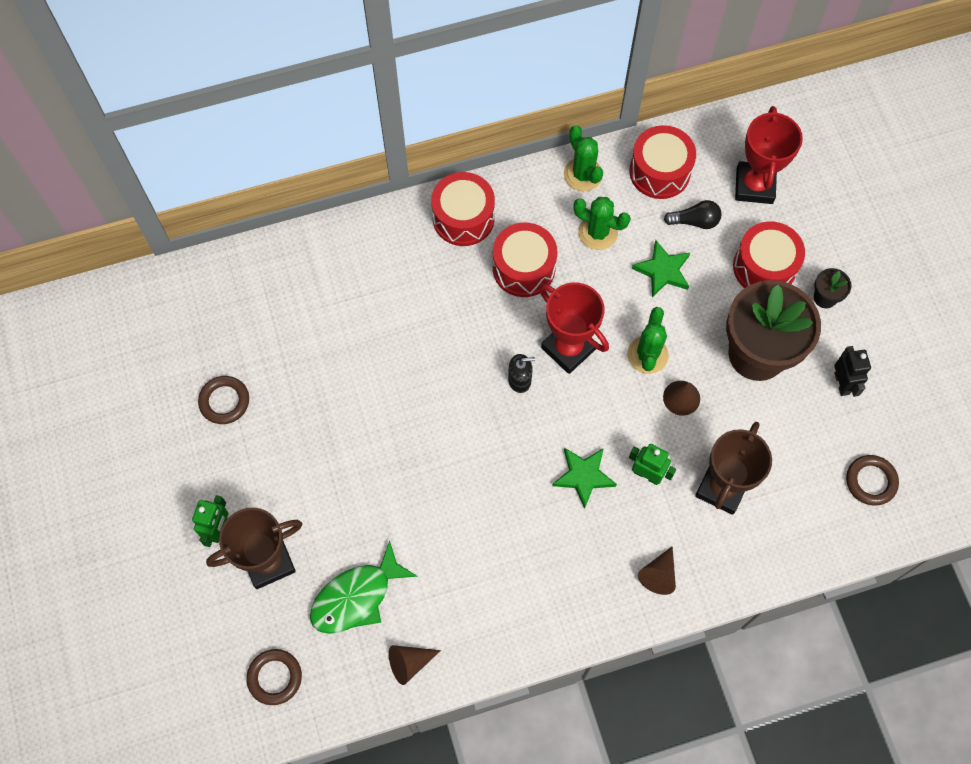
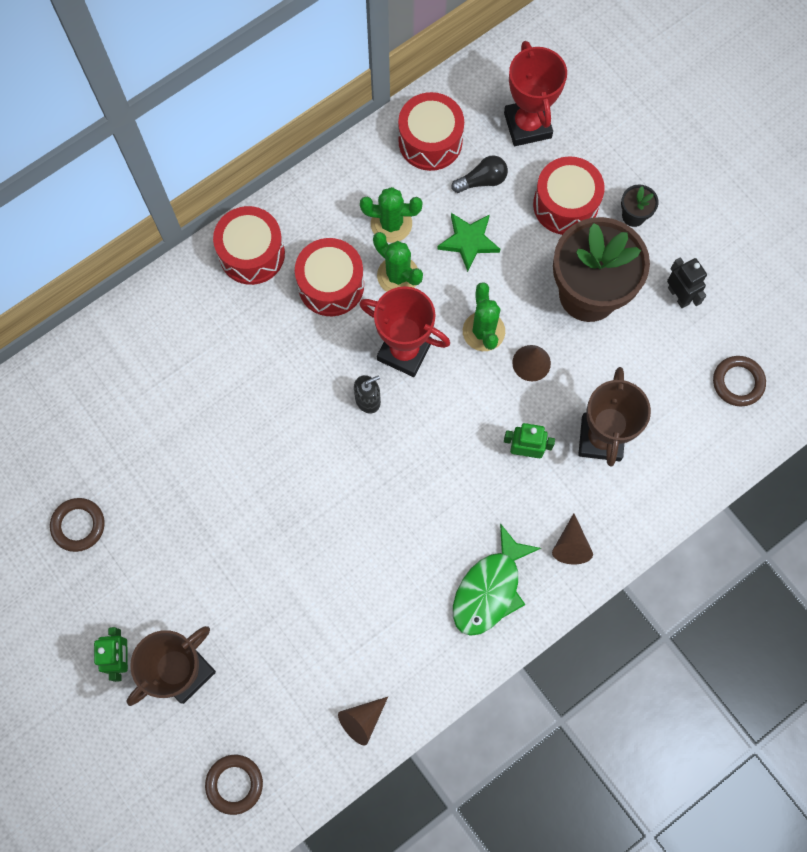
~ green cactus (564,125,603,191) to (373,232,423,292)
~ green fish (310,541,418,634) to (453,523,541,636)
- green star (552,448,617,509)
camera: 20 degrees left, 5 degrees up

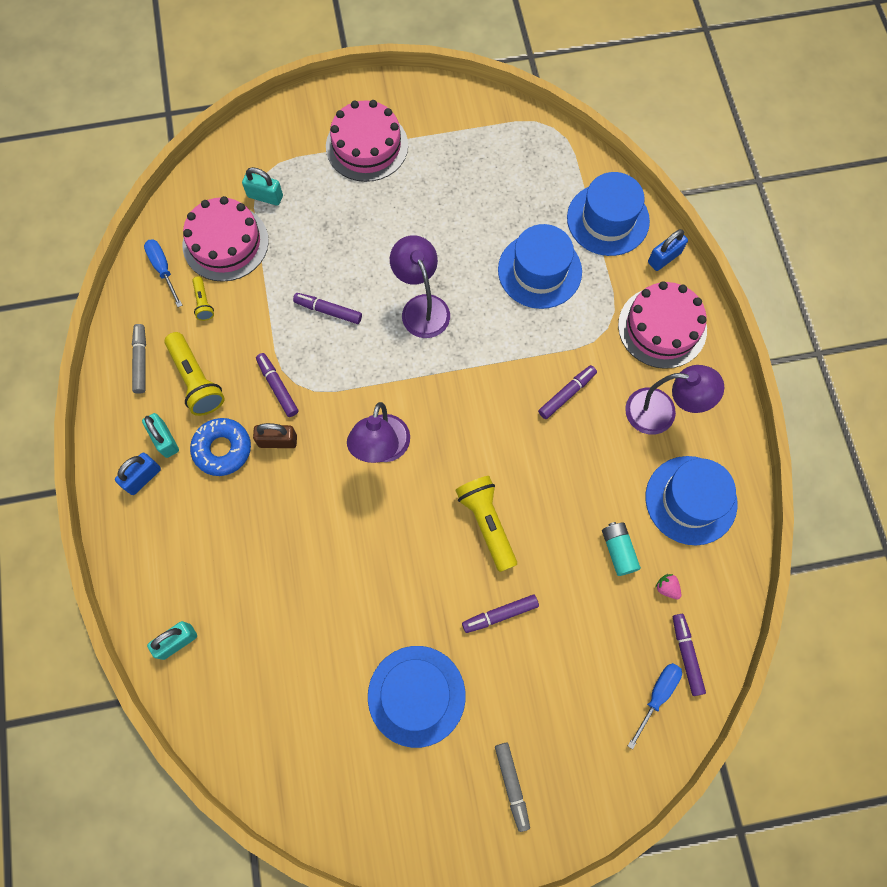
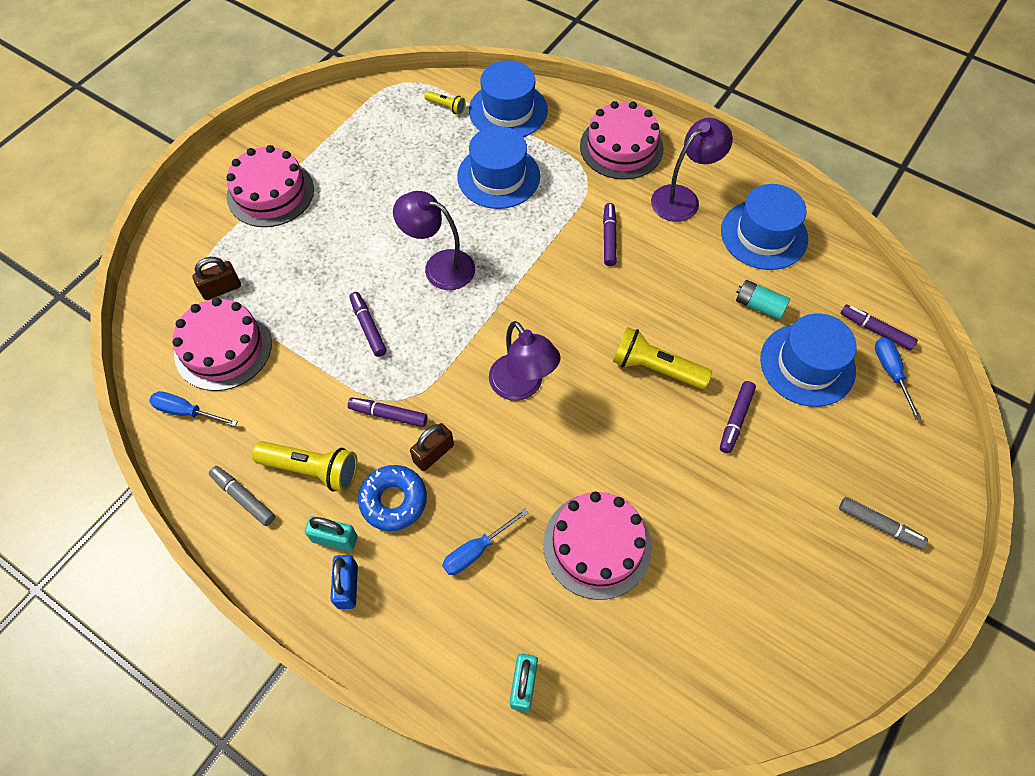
~ turquoise padlock (242,167,283,205) to brown padlock (192,257,241,300)
~ purple marker (293,293,362,324) = (349,292,387,357) 90 degrees clockwise
~ yellow flashlight (192,276,214,321) to (424,91,466,115)
+ blue screwdriver (442,509,528,575)
+ pink cake (543,492,652,600)
~ blue hat (368,646,466,748) to (760,313,856,407)
- blue padlock (648,229,688,271)
- pink strawberry (656,574,681,599)
camera: 45 degrees left, 10 degrees down

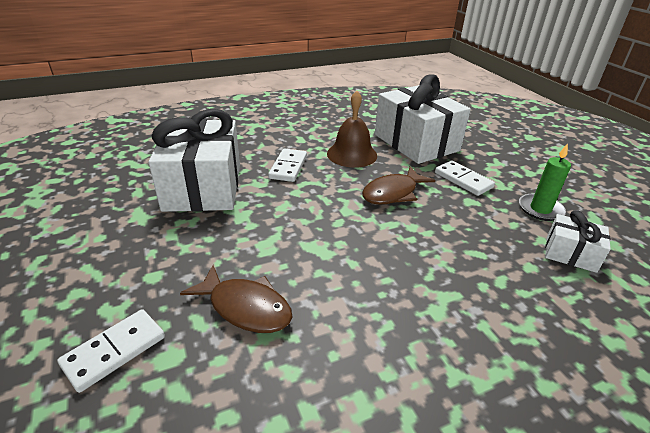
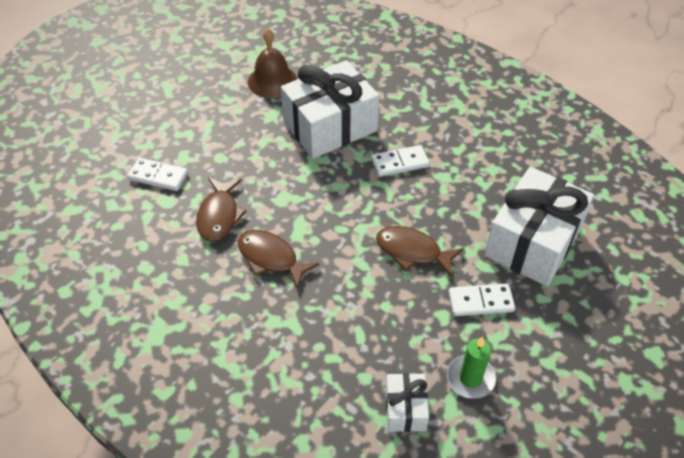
+ brown fish (238,230,320,289)
~ brown bell (327,91,377,168) to (248,28,297,98)
~ white domino (435,161,495,196) = (449,283,515,316) 60 degrees clockwise
camera: 65 degrees right, 15 degrees up

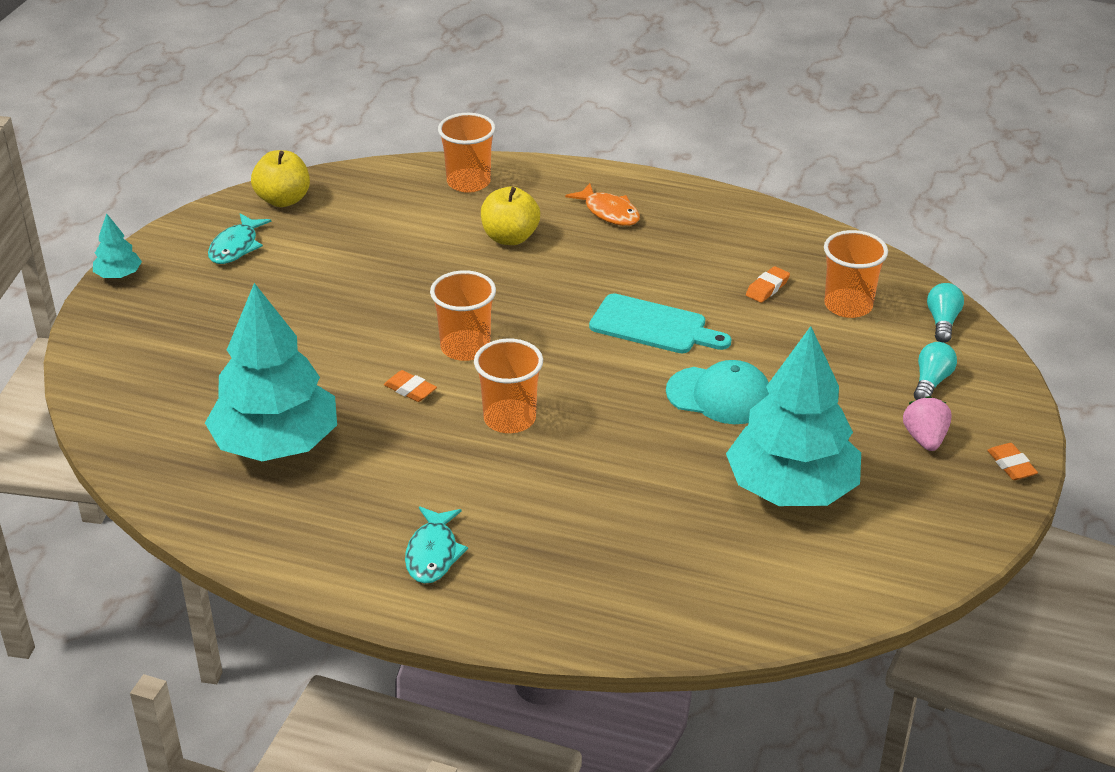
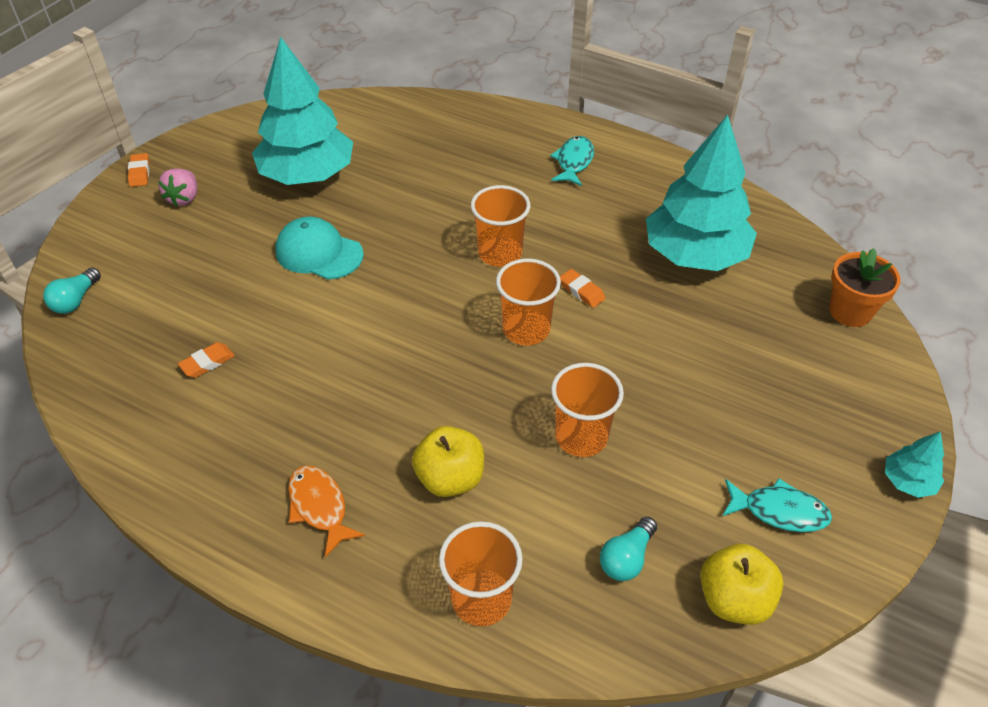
~ orange cup (824,230,888,318) to (551,363,624,457)
~ turquoise light bulb (914,342,957,400) to (600,517,657,581)
~ turquoise fish (208,213,271,264) = (722,478,832,532) 75 degrees clockwise
+ orange flower pot (829,248,901,327)
- turquoise cutting board (589,294,731,353)
camera: 170 degrees left, 10 degrees up

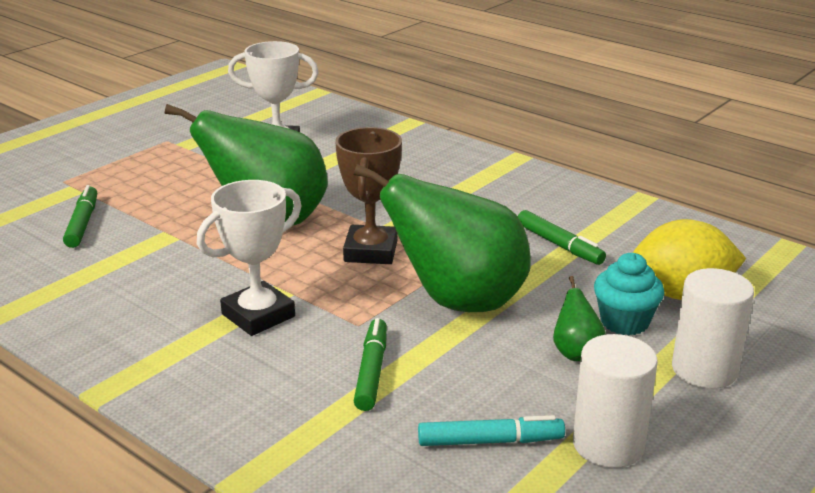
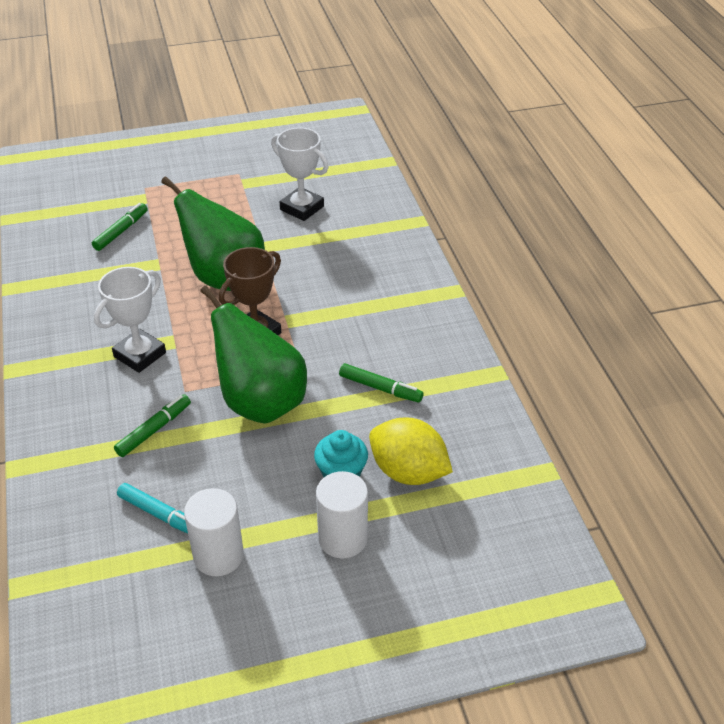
~ white trophy (197,180,302,336) = (94,267,166,373) 45 degrees counterclockwise
~ green marker (518,210,606,265) = (339,363,424,403) 60 degrees counterclockwise
- green pear (553,276,606,361)
camera: 35 degrees right, 15 degrees up

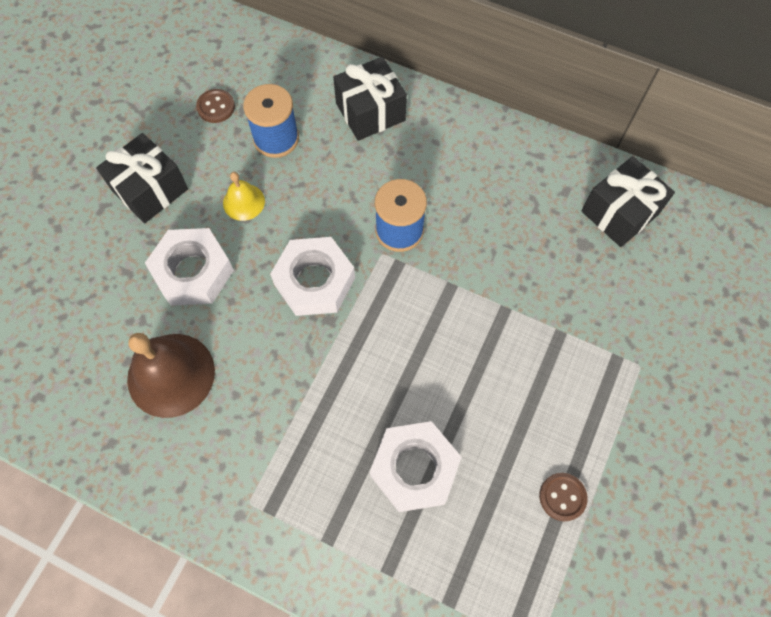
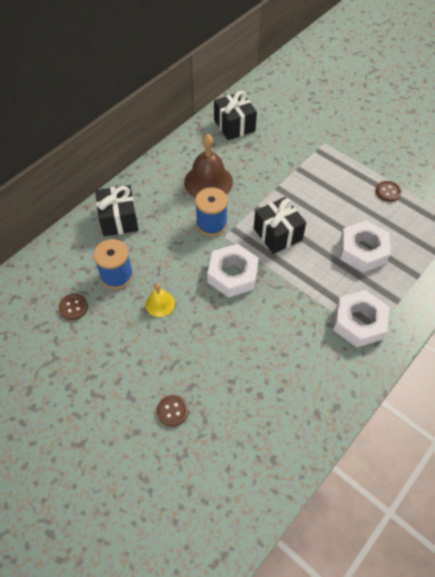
+ brown button (157,395,188,427)
~ brown bell (127,333,215,418) to (184,134,233,198)
~ black gift (96,133,188,223) to (254,197,306,254)
~ white nut (145,228,234,306) to (333,290,389,347)
camera: 75 degrees left, 10 degrees down

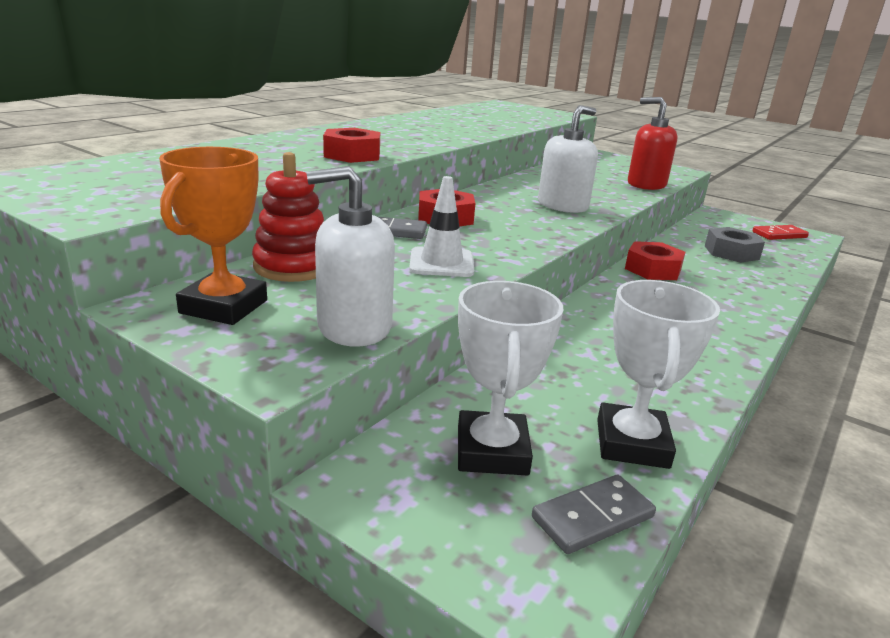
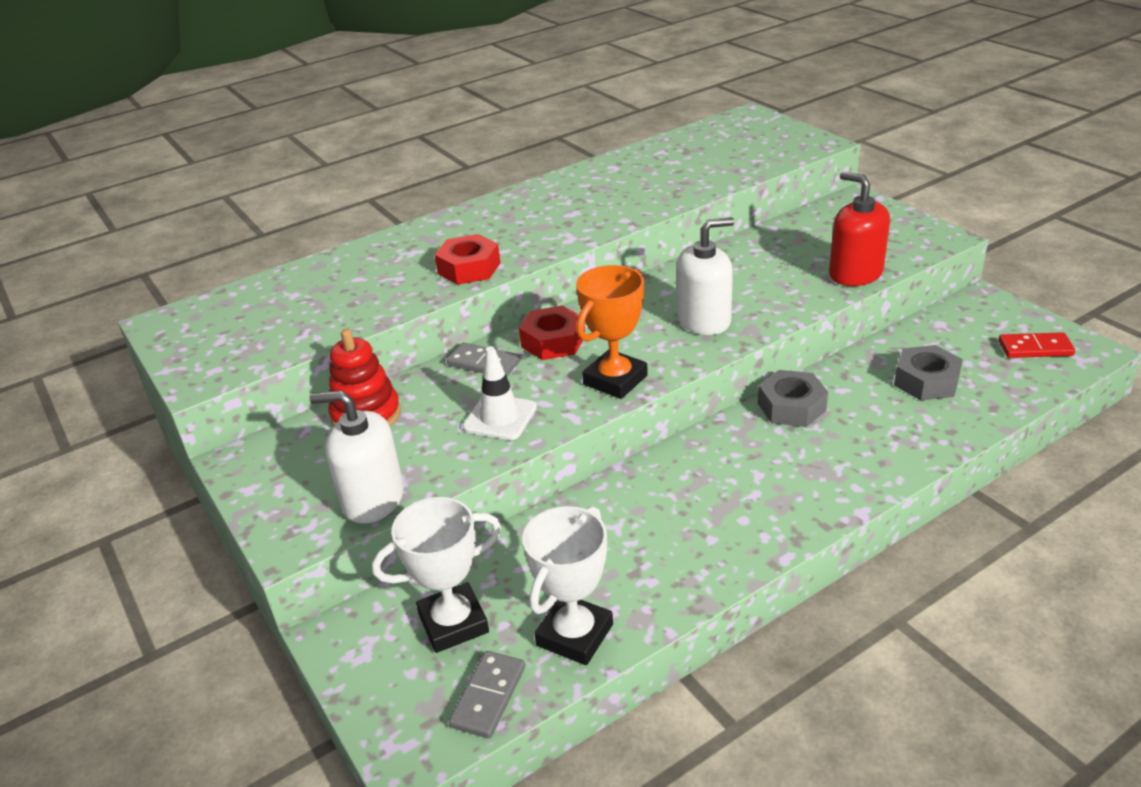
~ white trophy (458,281,563,476) = (372,497,501,653) 45 degrees clockwise
~ grey domino (532,475,656,554) = (449,651,525,738) 60 degrees counterclockwise
~ orange trophy (159,147,267,325) to (576,265,648,399)
~ red nut (625,241,685,280) to grey nut (758,370,828,427)
camera: 25 degrees right, 10 degrees up

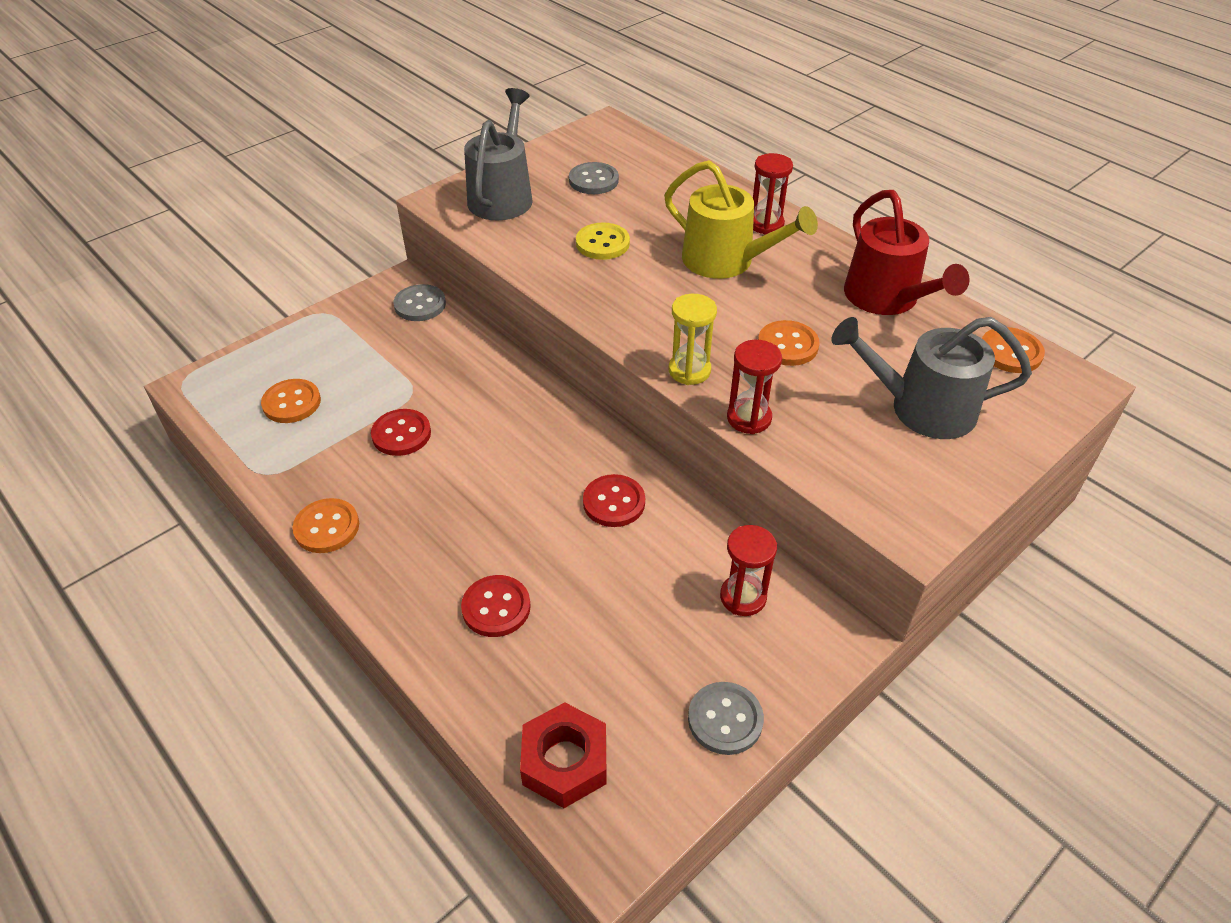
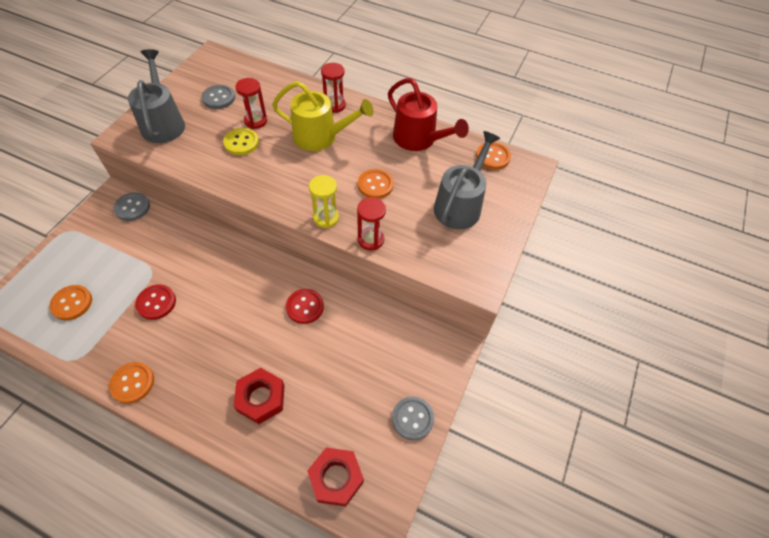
~ red button (461,575,531,637) to red nut (233,368,285,424)
~ red hourglass (720,525,777,616) to (235,78,267,129)
~ grey watering can (831,317,1032,439) = (434,131,500,229) 135 degrees clockwise
camera: 25 degrees left, 10 degrees up

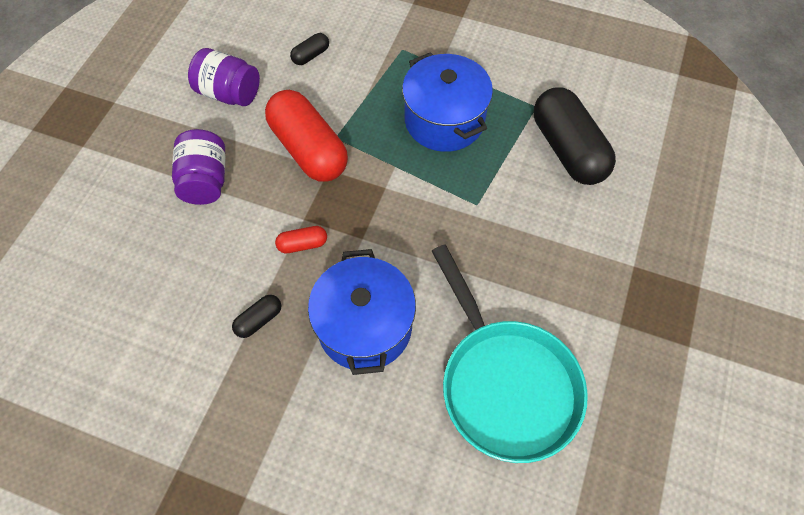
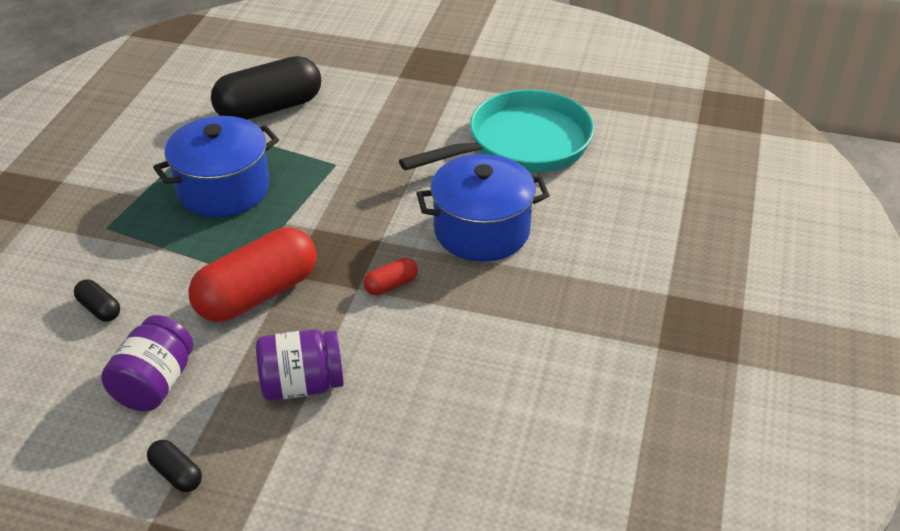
~ black capsule (232,295,281,338) to (147,440,202,492)
~ red capsule (275,226,327,253) = (364,258,418,295) 75 degrees clockwise
camera: 95 degrees left, 20 degrees down

